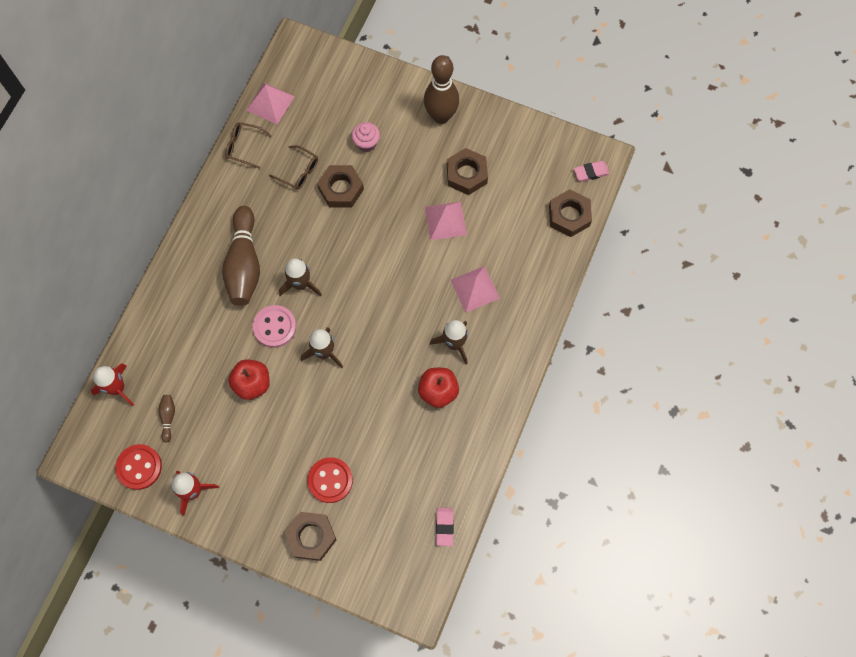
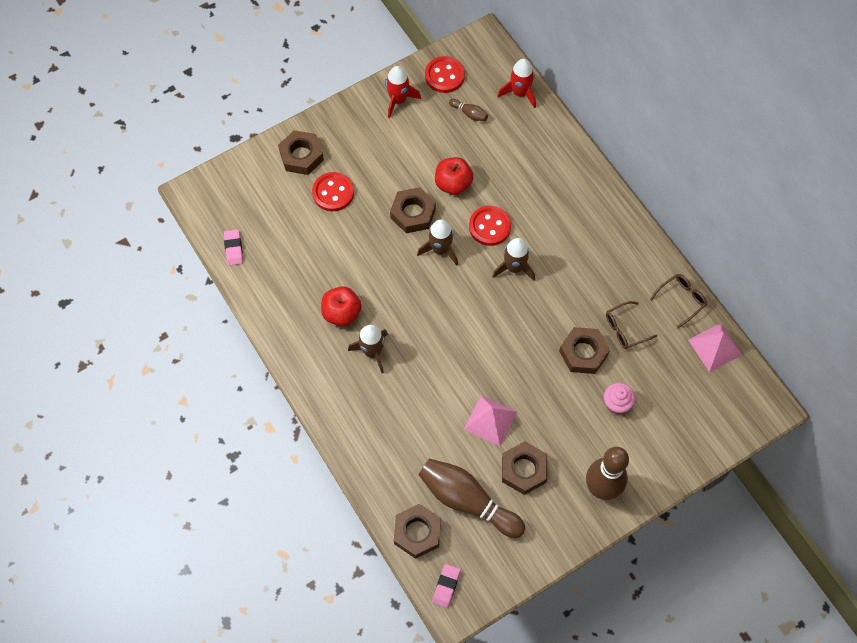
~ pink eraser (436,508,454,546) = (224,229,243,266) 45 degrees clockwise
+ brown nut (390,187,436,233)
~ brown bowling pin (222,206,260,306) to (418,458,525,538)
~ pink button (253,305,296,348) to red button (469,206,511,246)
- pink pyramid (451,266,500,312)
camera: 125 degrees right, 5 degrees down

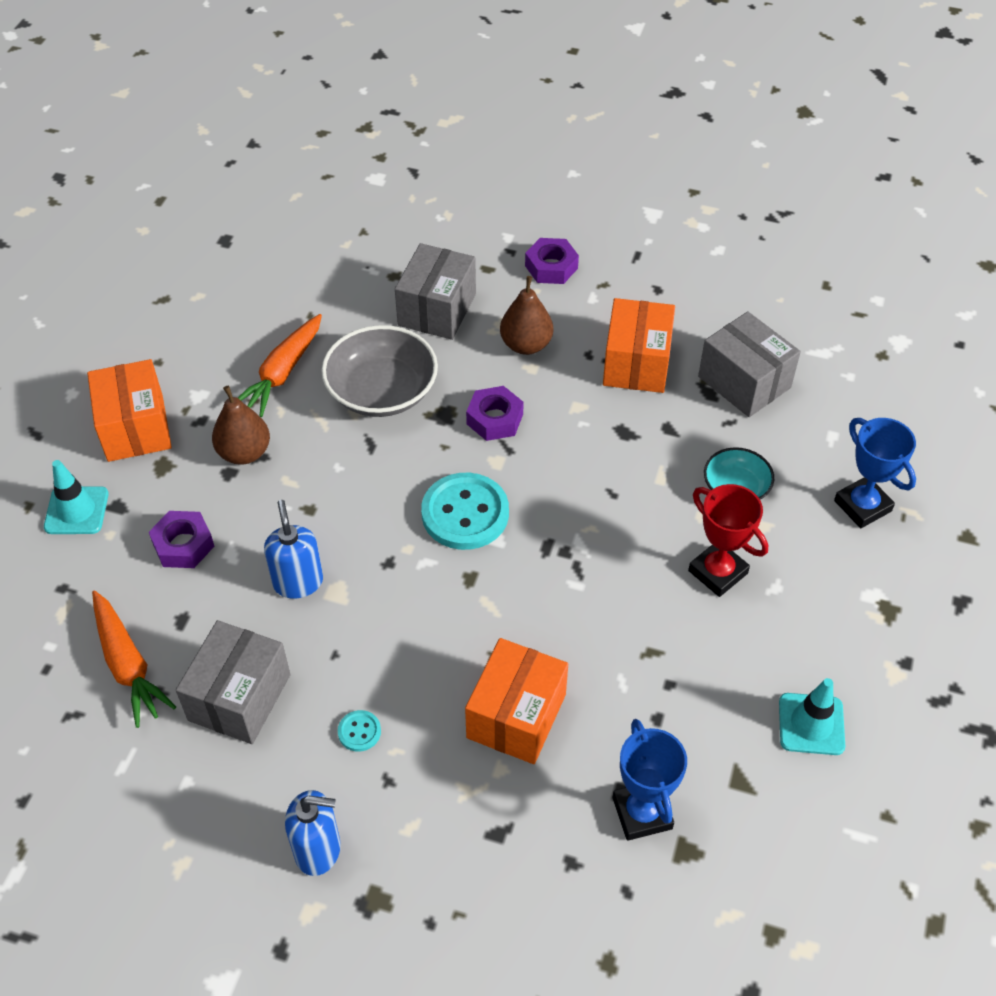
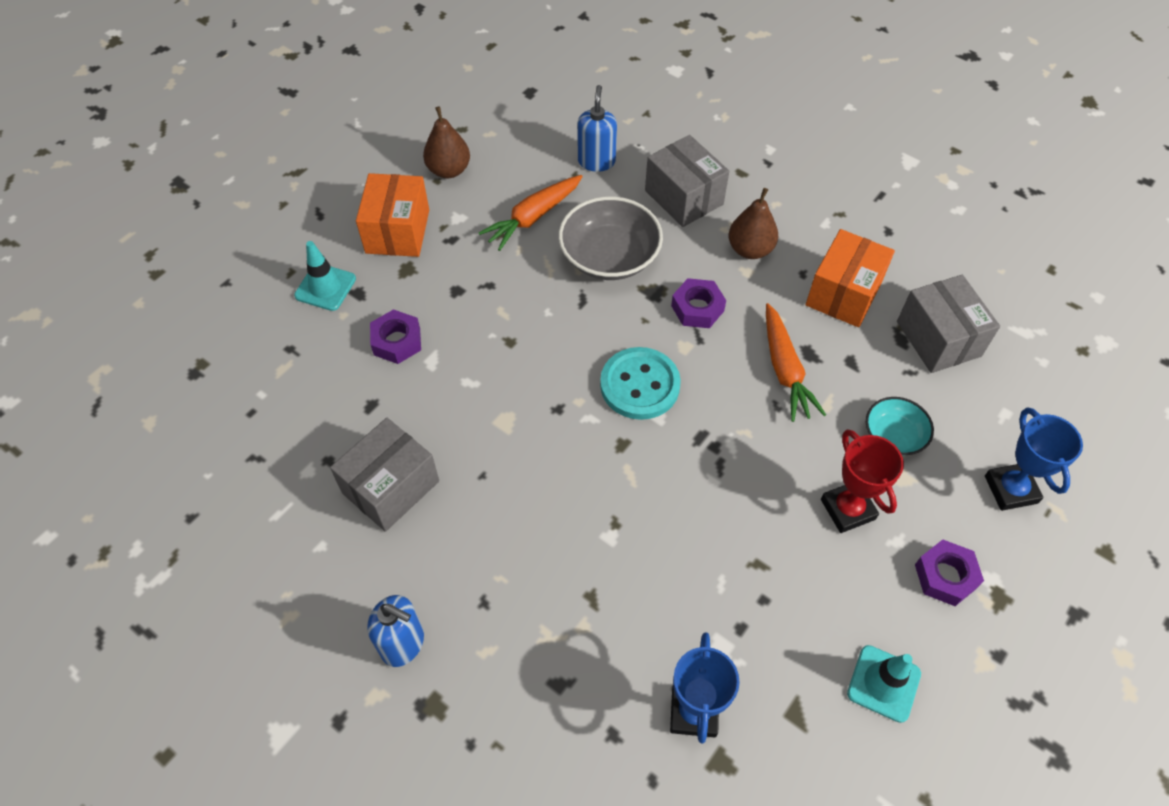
~ brown pear (212,386,270,465) to (423,106,470,178)
~ blue soap dispenser (264,500,323,599) to (577,85,617,172)
~ grey box (395,243,476,340) = (645,135,729,227) 75 degrees counterclockwise
~ orange carrot (92,591,176,728) to (766,303,826,422)
~ purple nut (525,238,579,284) to (915,540,984,606)
- turquoise button (338,710,381,752)
- orange box (465,638,568,764)
camera: 20 degrees right, 5 degrees up

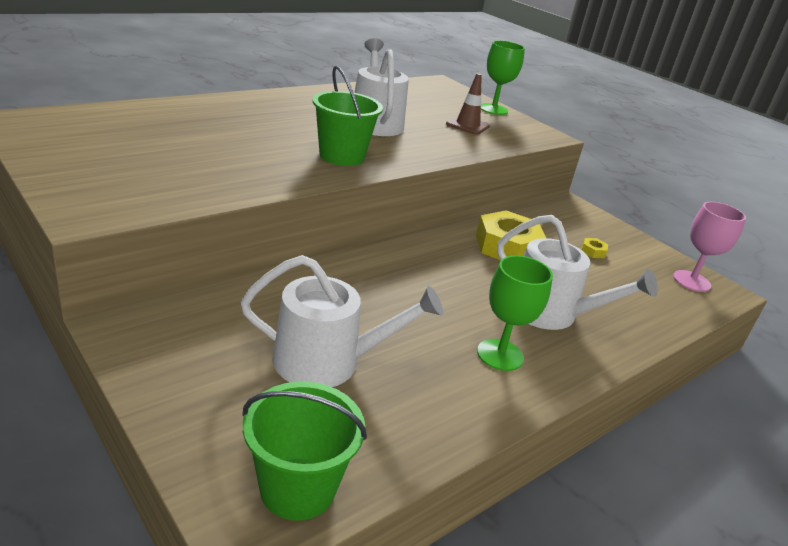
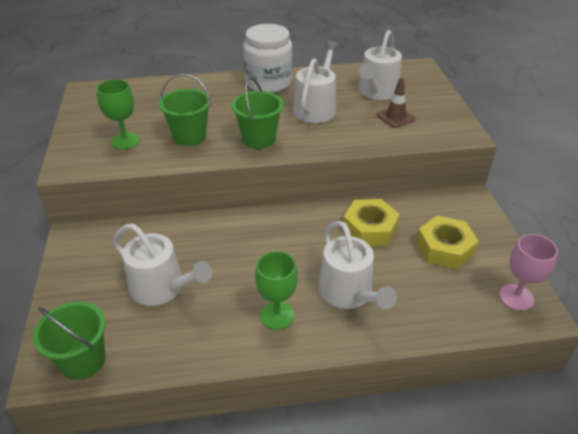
~ green goblet (481,41,525,115) to (96,79,140,149)
+ green bucket (159,74,211,146)
+ white jar (243,24,293,93)
+ white watering can (359,30,402,100)
~ yellow nut (581,238,608,258) = (416,216,479,269) x2.48
camera: 35 degrees right, 10 degrees up

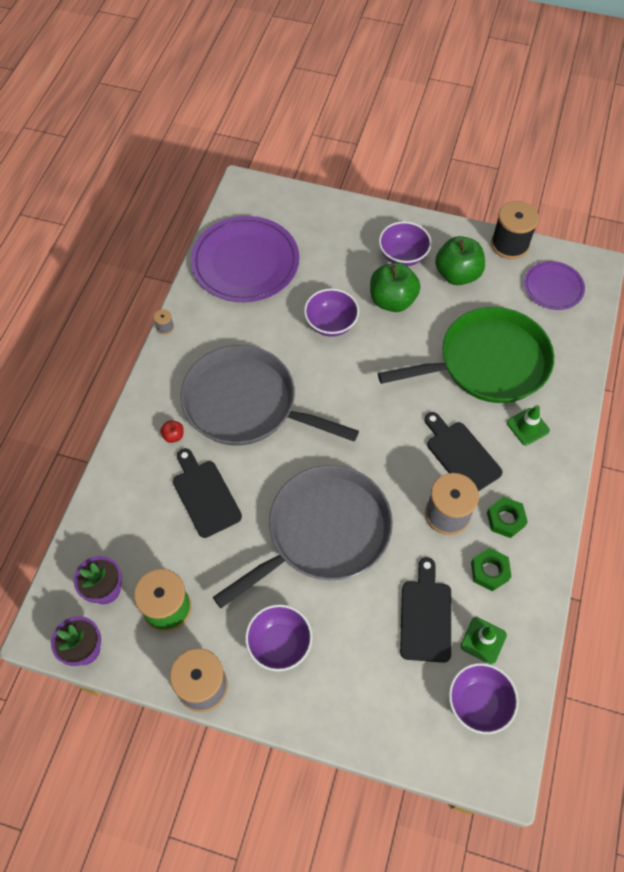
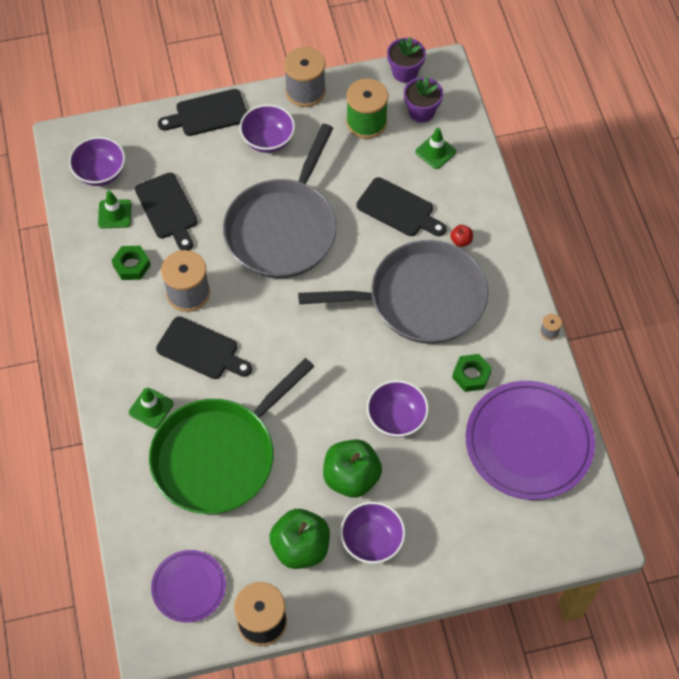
+ black cutting board (158,89,247,136)
+ green traffic cone (415,128,456,169)
~ green nut (487,497,528,538) to (452,354,492,392)
camera: 150 degrees right, 0 degrees up

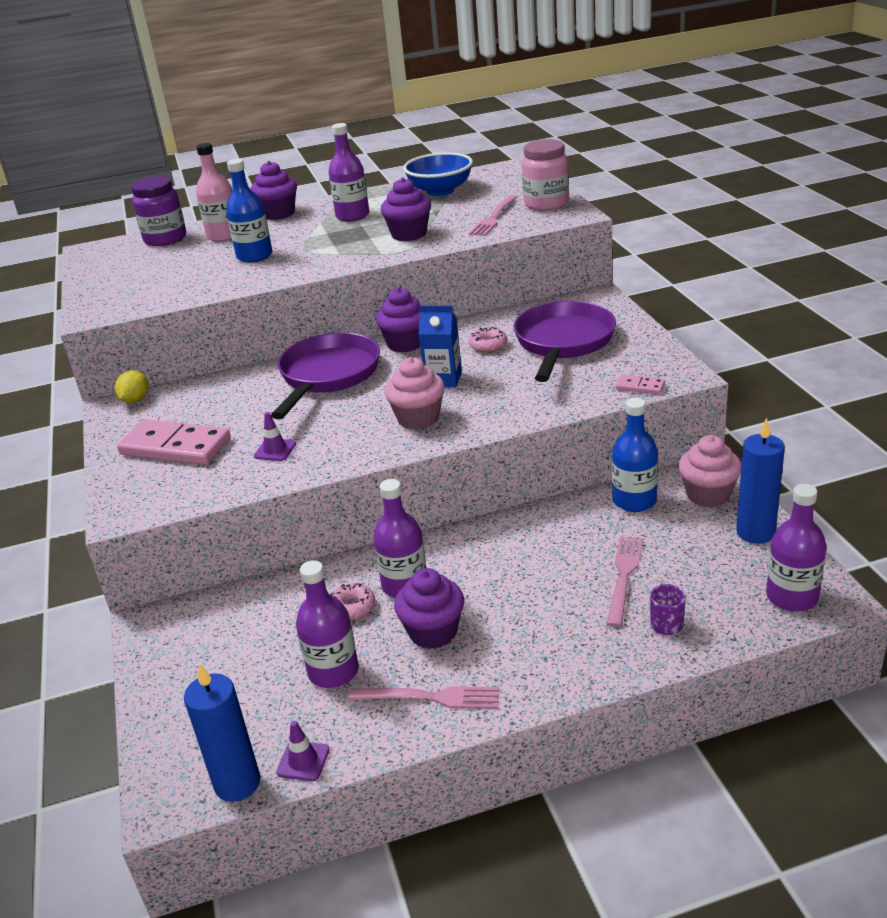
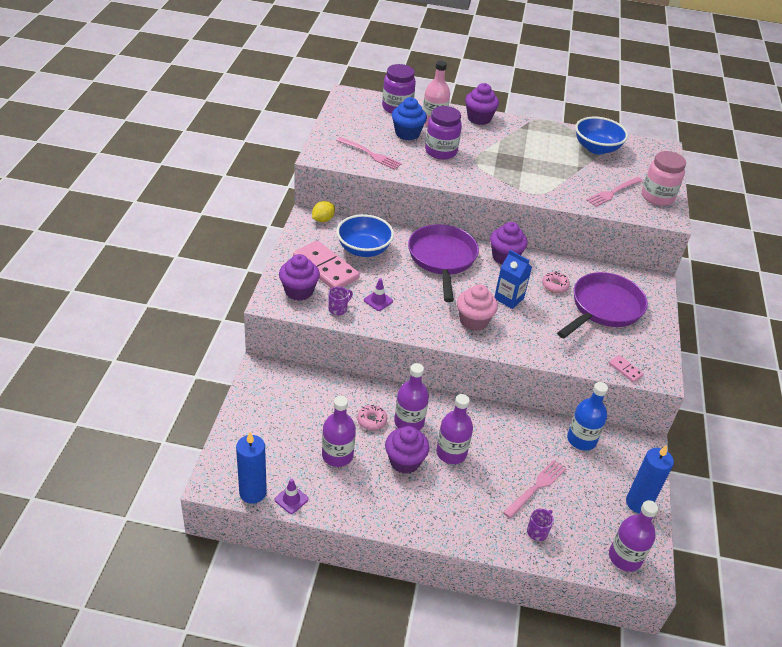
~ purple cupcake (381,178,431,241) to (279,254,320,301)
+ purple mug (329,286,353,315)
~ pink fork (348,686,499,709) to (336,137,402,170)
+ blue bowl (336,214,394,257)
+ blue cupcake (392,97,427,140)
~ purple pan (271,333,380,419) = (408,224,479,302) 45 degrees counterclockwise
~ blue bottle (226,159,272,263) to purple jar (425,106,462,160)
~ purple bottle (329,123,369,221) to (436,394,473,464)
- pink cupcake (678,435,741,508)
camera: 20 degrees right, 10 degrees up

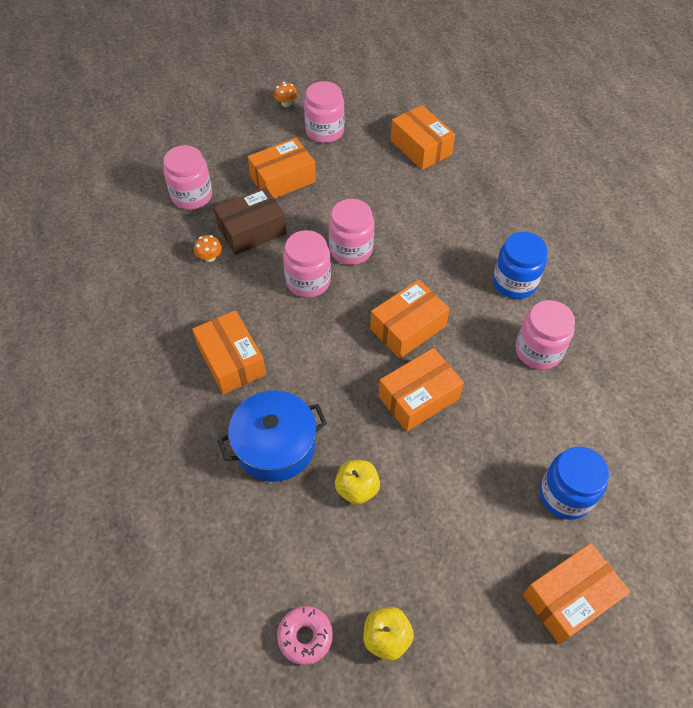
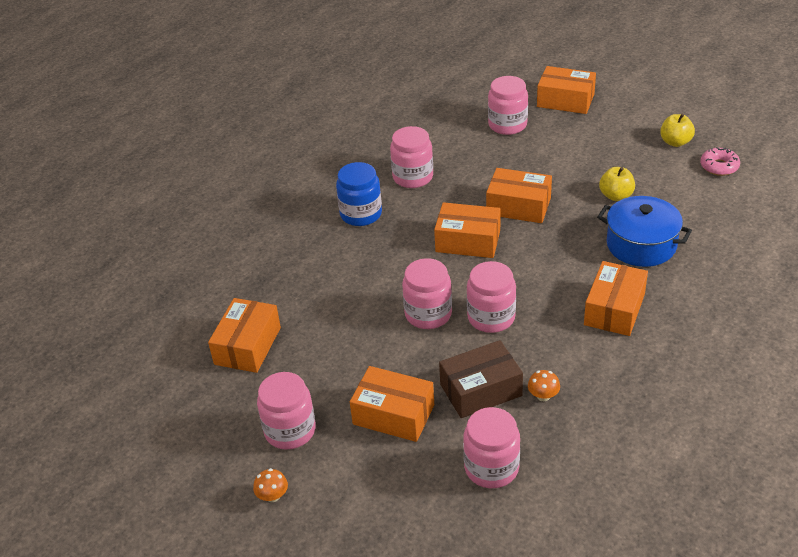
~ brown box (214,187,287,255) = (439,340,523,418) 45 degrees counterclockwise
~ blue jar (540,447,609,520) to pink jar (488,76,528,135)
camera: 125 degrees left, 15 degrees down

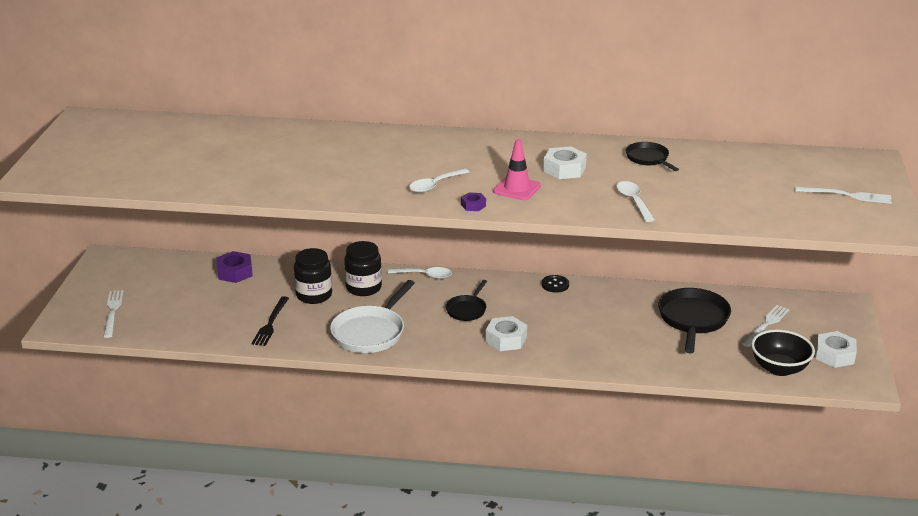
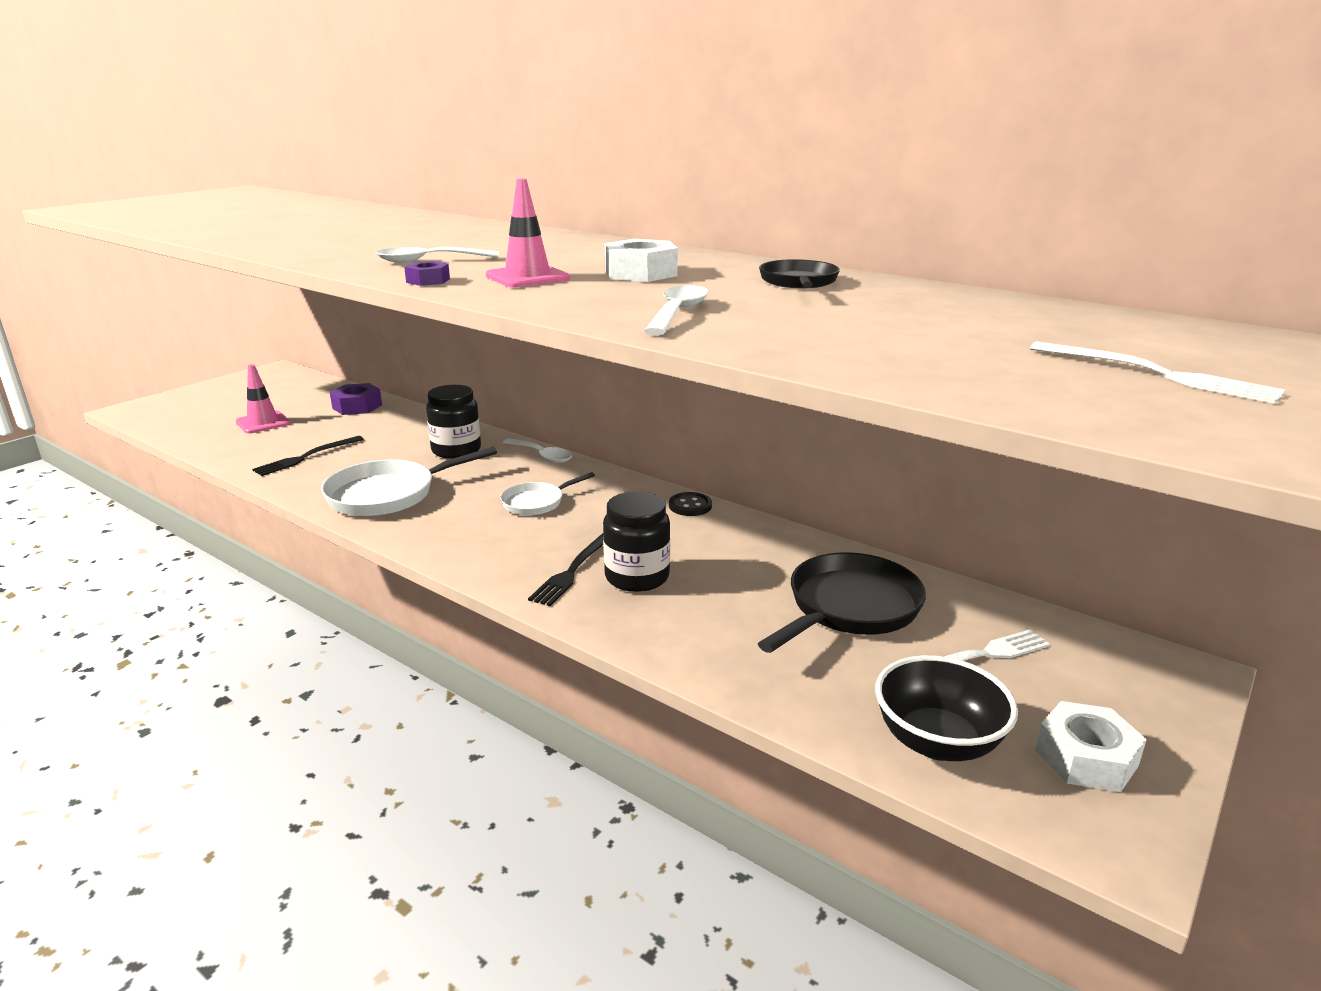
+ pink traffic cone (236,364,290,434)
~ black pan (446,280,487,321) to white pan (500,472,595,515)
+ black fork (528,533,603,606)
~ black jar (294,248,332,304) to (603,492,670,592)
- white fork (104,290,124,338)
- white nut (486,316,527,351)
camera: 30 degrees right, 5 degrees down

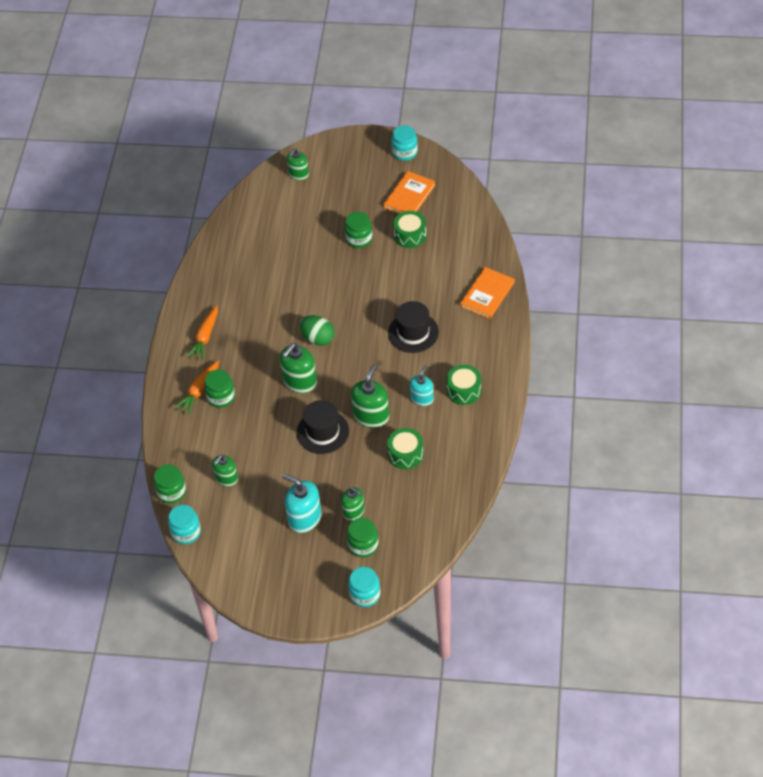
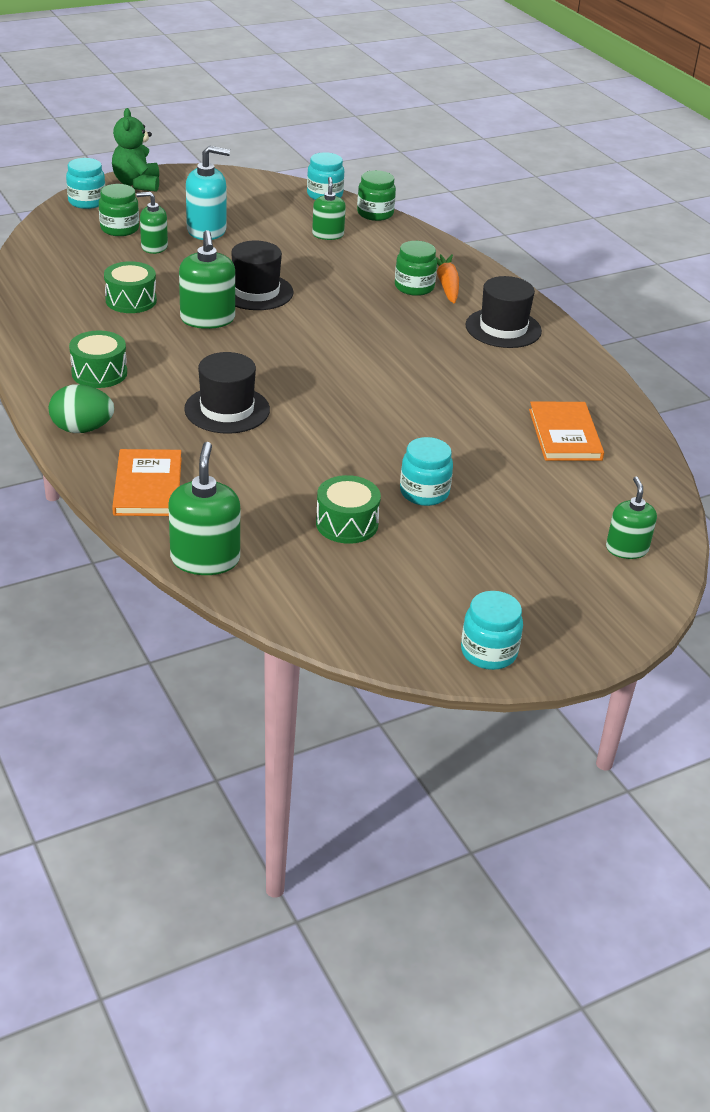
~ green egg (300,315,334,346) to (49,384,114,433)
+ green teddy bear (112,108,159,192)
~ green soap dispenser (280,343,317,393) to (168,442,240,575)
~ green jar (345,212,373,248) to turquoise jar (400,437,453,506)
~ orange carrot (187,305,218,360) to black hat (465,276,542,348)
~ orange book (383,171,436,214) to (529,401,604,461)
- turquoise soap dispenser (410,366,434,406)
camera: 140 degrees right, 15 degrees down

